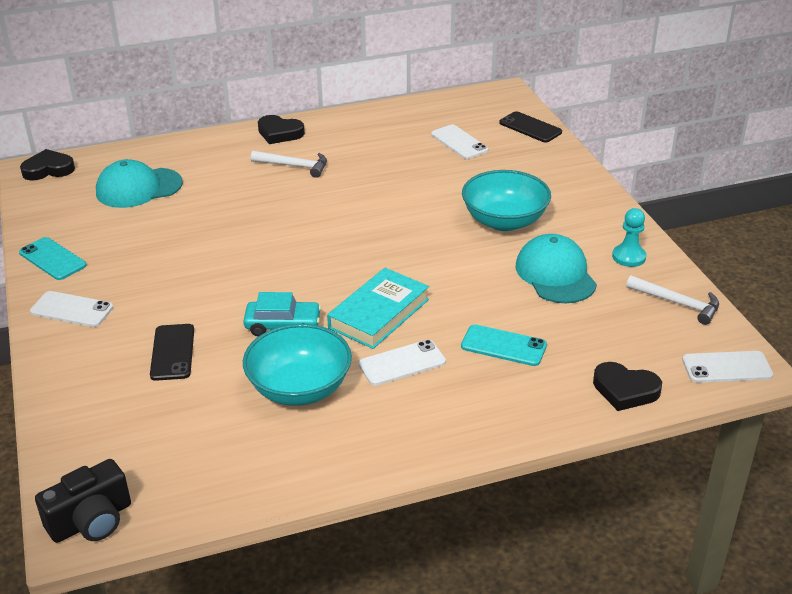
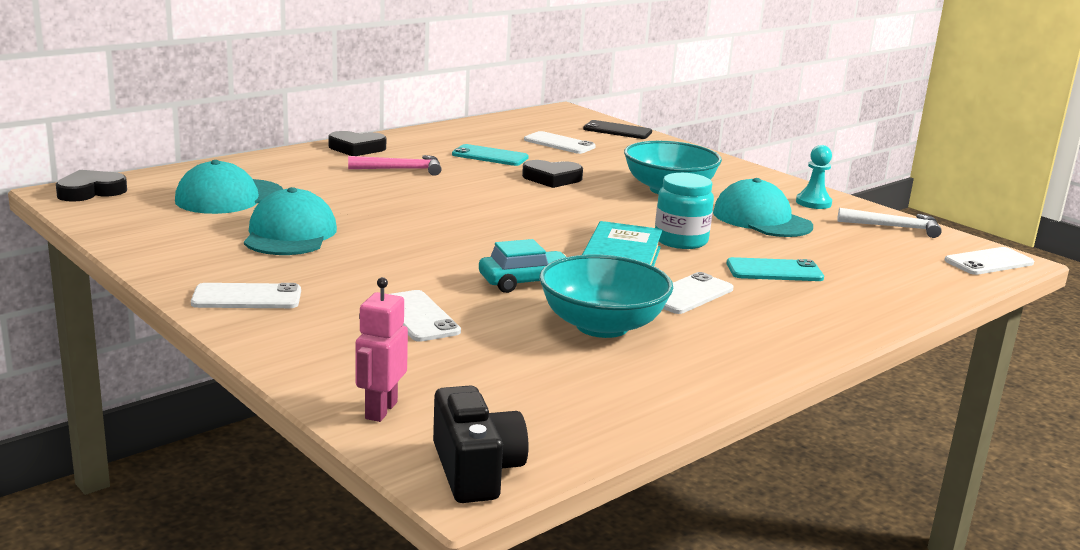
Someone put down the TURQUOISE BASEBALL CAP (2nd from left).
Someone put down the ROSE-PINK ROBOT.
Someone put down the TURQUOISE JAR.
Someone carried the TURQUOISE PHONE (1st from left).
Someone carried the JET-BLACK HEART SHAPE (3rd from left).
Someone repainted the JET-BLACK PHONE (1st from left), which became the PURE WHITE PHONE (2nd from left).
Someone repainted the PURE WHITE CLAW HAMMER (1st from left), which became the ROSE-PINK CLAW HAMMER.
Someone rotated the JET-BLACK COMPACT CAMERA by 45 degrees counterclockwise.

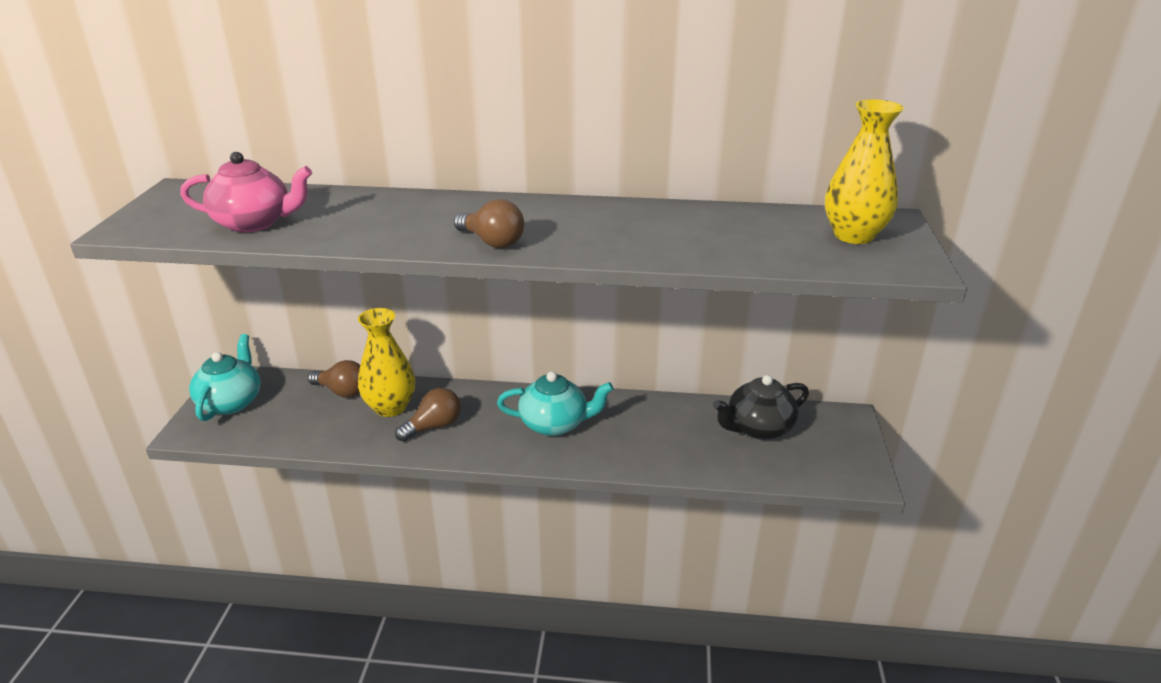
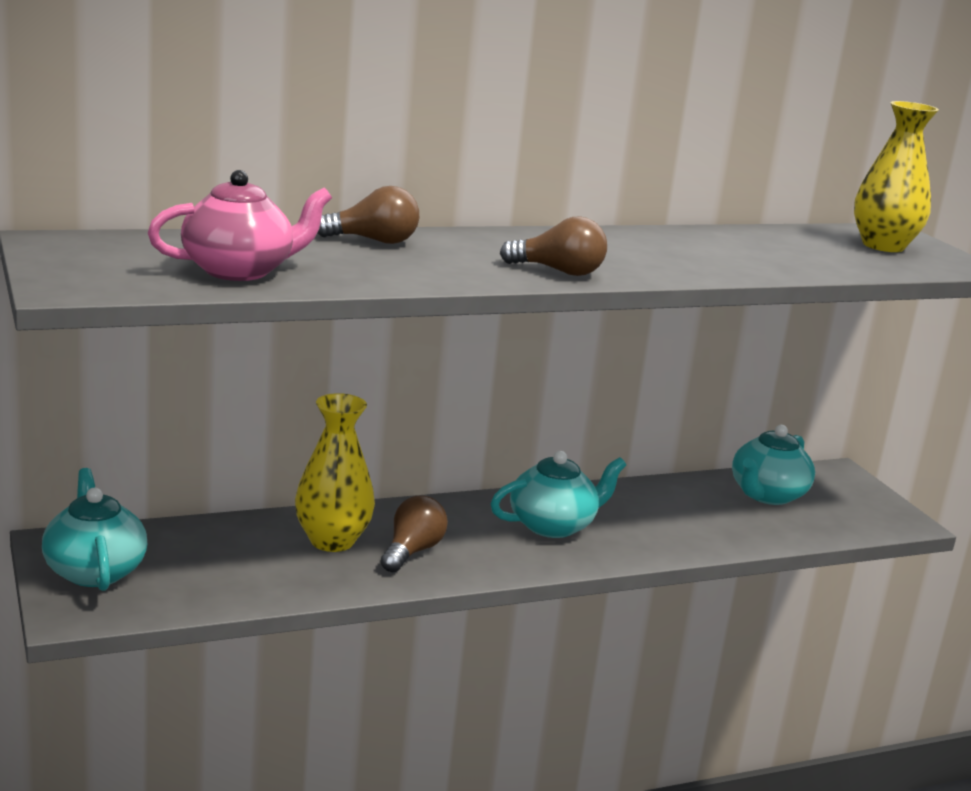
Someone carried the RUSSET LIGHT BULB (1st from left).
Someone repainted the JET-BLACK TEAPOT, which became the TURQUOISE TEAPOT (3rd from left).

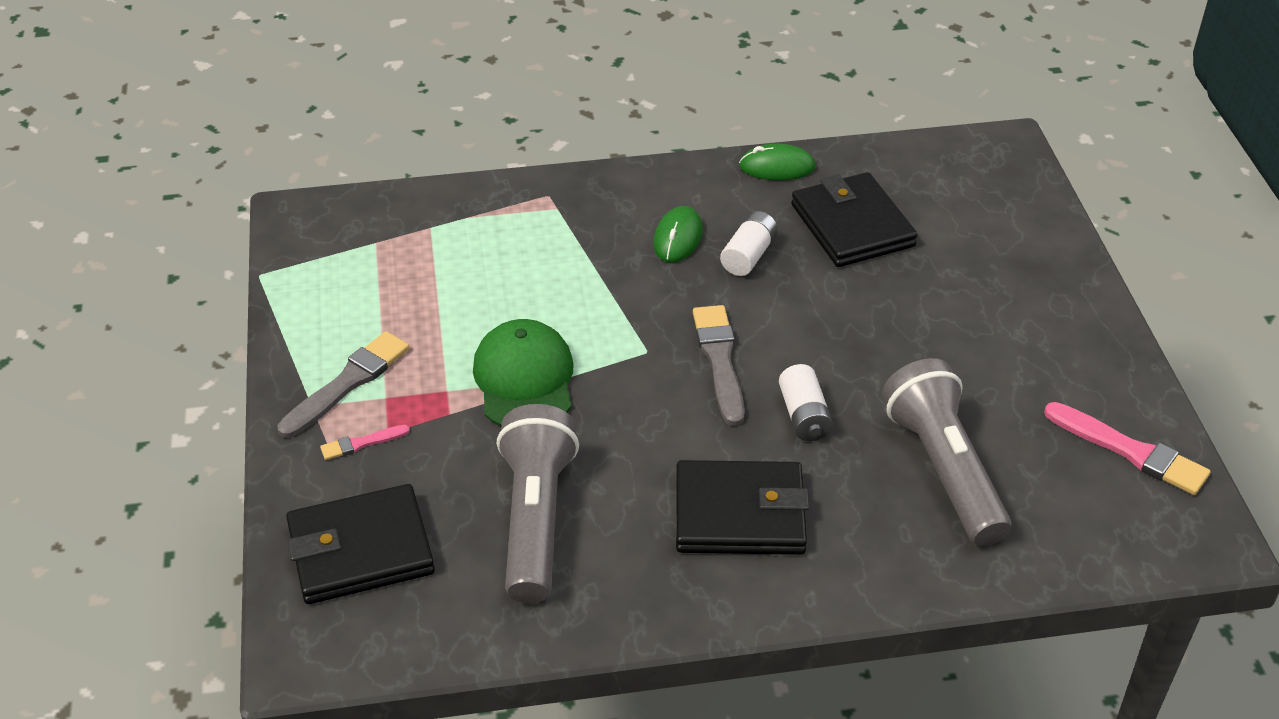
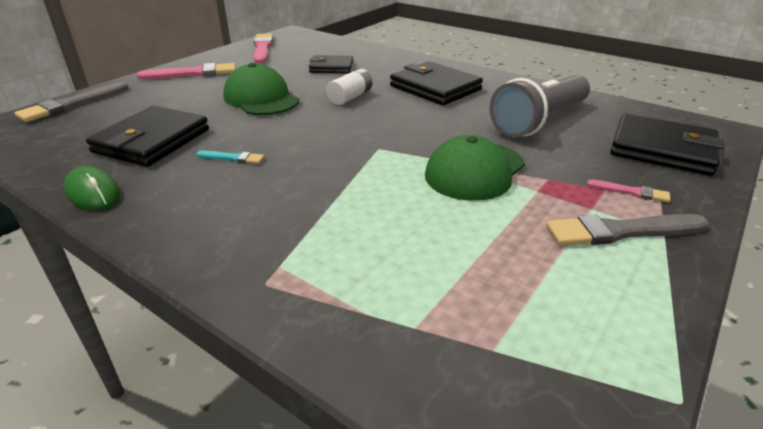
Someone took away the LEAF-GREEN PC MOUSE (1st from left).
Someone put down the ROSE-PINK PAINT BRUSH (1st from left).
Someone put down the LEAF-GREEN BASEBALL CAP (1st from left).
Someone carried the GREY PAINT BRUSH (2nd from left in the first image).
Someone swapped the PURE WHITE POWER CELL (1st from left) for the TURQUOISE PAINT BRUSH.
Someone swapped the GREY TORCH (2nd from left) for the JET-BLACK WALLET (2nd from left).

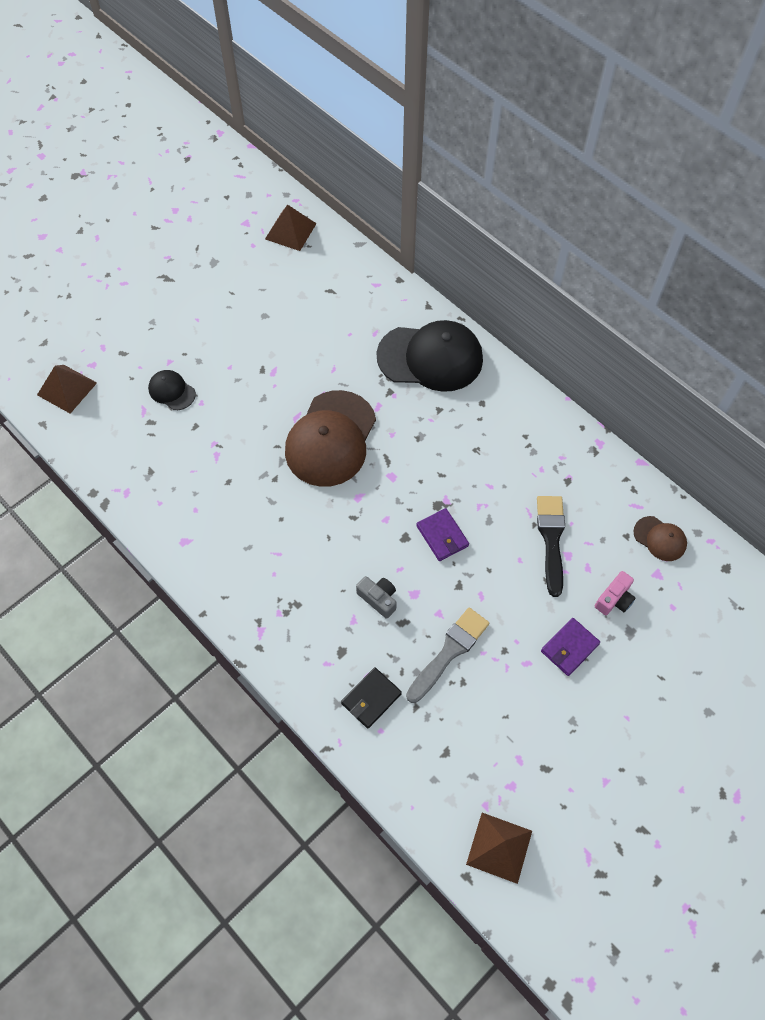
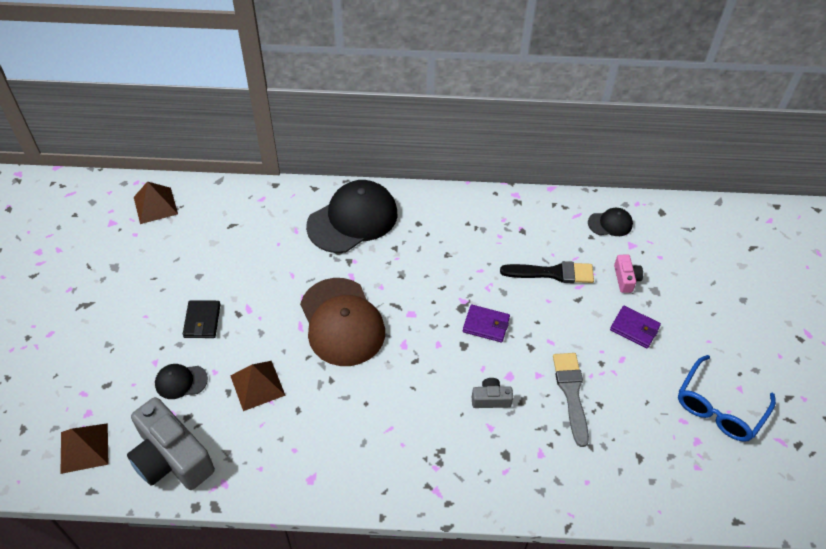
Someone put down the GREY COMPACT CAMERA (1st from left).
Someone put down the BLUE GLASSES.
Someone carried the JET-BLACK WALLET.
Someone carried the RUSSET PYRAMID (3rd from left).
Someone repainted the RUSSET BASEBALL CAP (2nd from left), which became the JET-BLACK BASEBALL CAP (3rd from left).
Someone rotated the JET-BLACK PAINT BRUSH by 135 degrees clockwise.
Someone rotated the VIOLET WALLET (2nd from left) by 60 degrees counterclockwise.

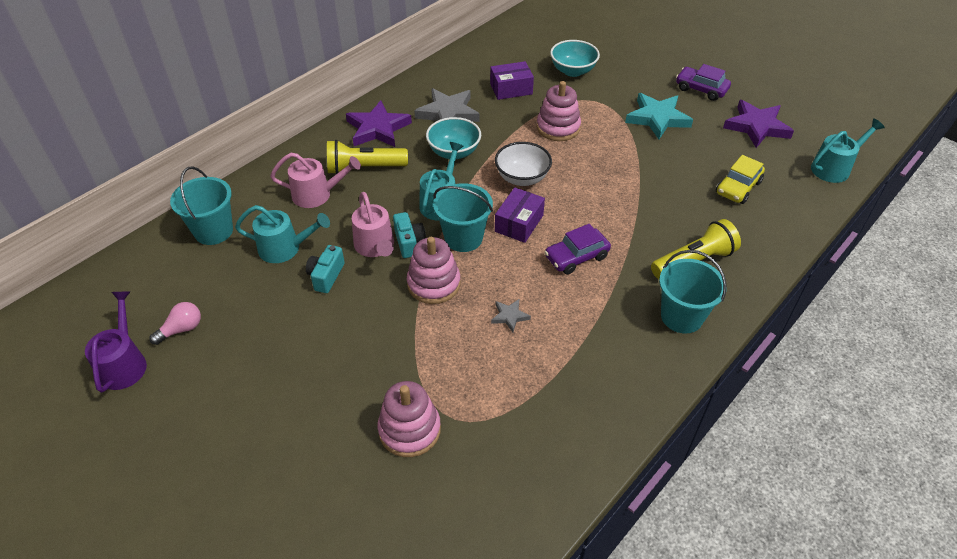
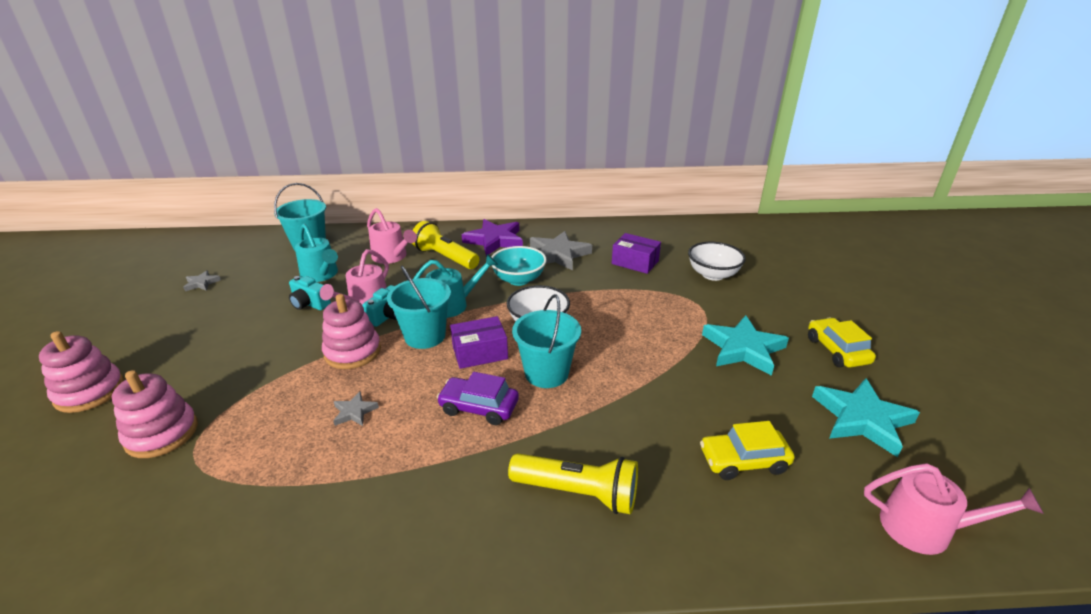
Someone took away the VIOLET WATERING POT.
Someone carried the ROSE-PINK STACKING TOY (3rd from left in the first image).
Someone carried the TURQUOISE BUCKET (3rd from left).
Someone swapped the ROSE-PINK LIGHT BULB for the GREY STAR (1st from left).
Someone repainted the TURQUOISE BOWL (2nd from left), which became the PURE WHITE BOWL (2nd from left).
Someone repainted the VIOLET CAR (2nd from left), which became the GOLDEN CAR (2nd from left).
Someone repainted the VIOLET STAR (2nd from left), which became the TURQUOISE STAR (2nd from left).
Someone repainted the TURQUOISE WATERING POT (3rd from left), which became the ROSE-PINK WATERING POT (3rd from left).
Someone rotated the TURQUOISE COMPACT CAMERA (1st from left) by 120 degrees counterclockwise.

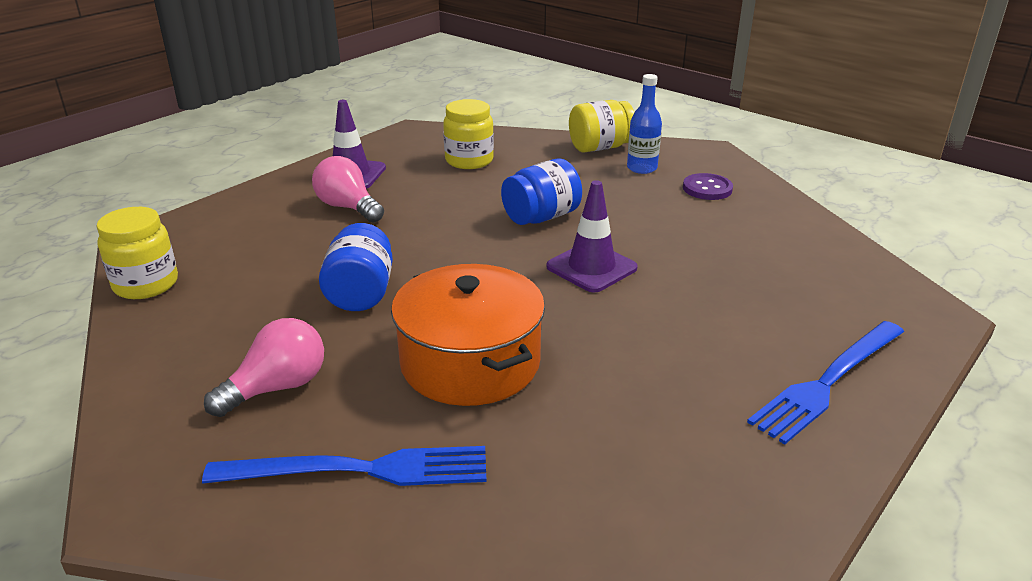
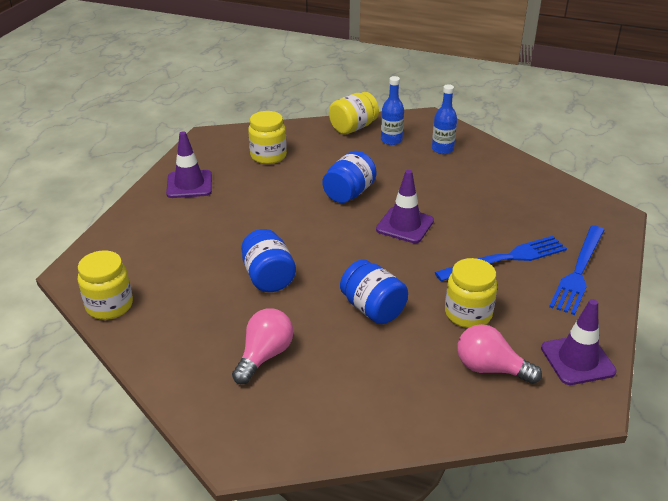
Someone put down the GOLDEN JAR (4th from left).
Someone put down the VIOLET ROAD CONE (3rd from left).
Someone carried the BLUE FORK (1st from left).
Someone carried the ROSE-PINK LIGHT BULB (2nd from left).
Someone swapped the BRIGHT ORANGE POT for the BLUE JAR (3rd from left).
Someone swapped the VIOLET SHIRT BUTTON for the BLUE DRINK BOTTLE (2nd from left).

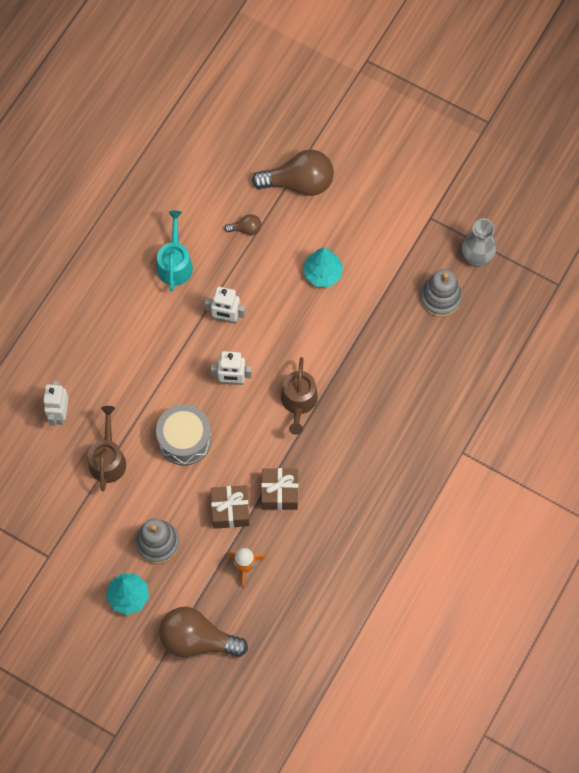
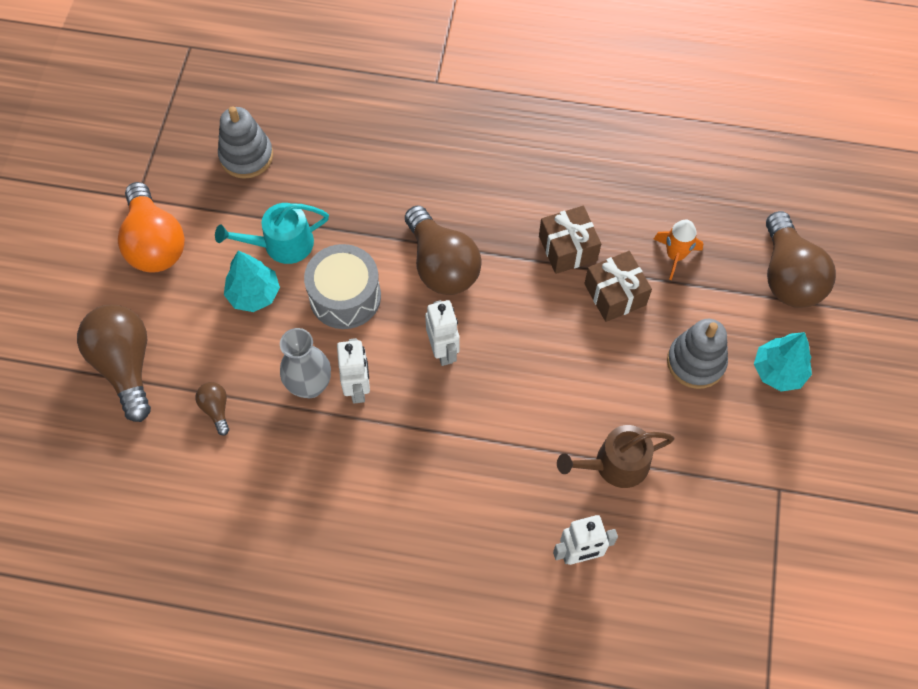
Someone put down the BRIGHT ORANGE LIGHT BULB.
Someone carried the GREY DRUM.
Someone carried the TURQUOISE WATERING POT.
Someone carried the GREY TALL VASE.
Someone swapped the RUSSET WATERING POT (2nd from left) for the RUSSET LIGHT BULB (3rd from left).

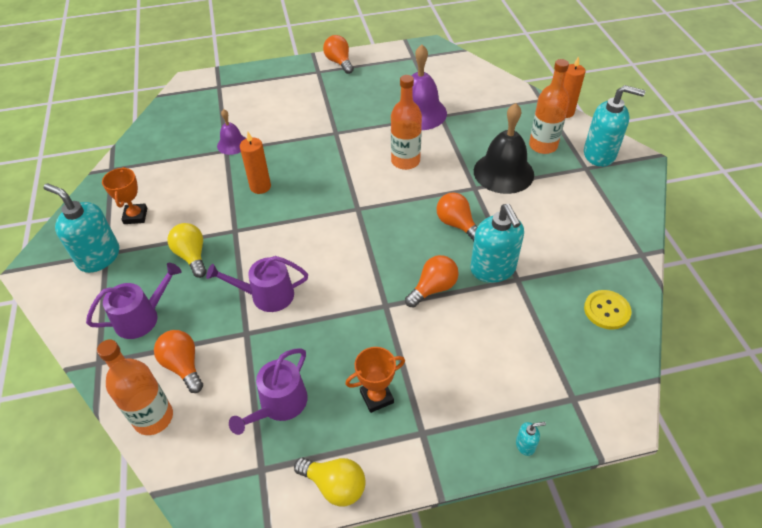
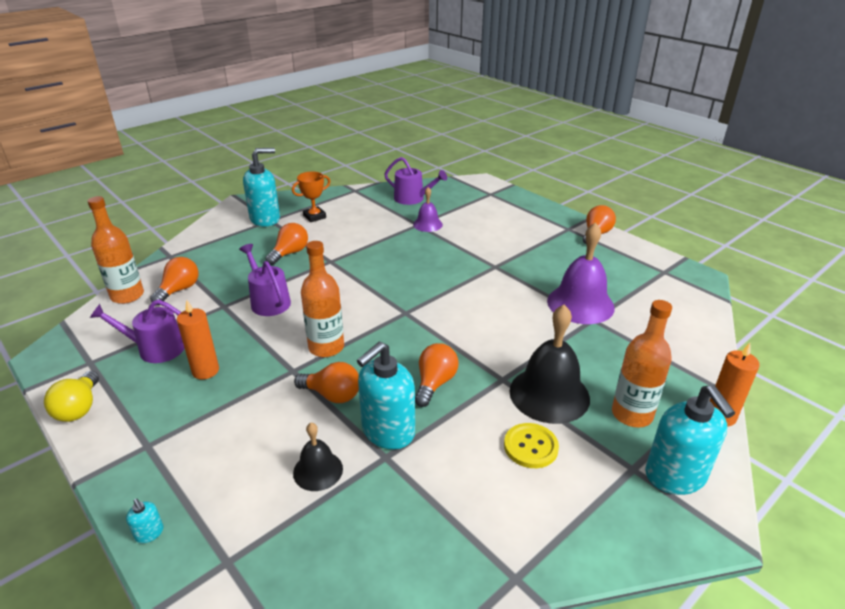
Someone took away the BRIGHT ORANGE AWARD CUP (2nd from left).
Someone put down the JET-BLACK HAND BELL (1st from left).
Someone carried the VIOLET WATERING POT (1st from left in the first image).
Someone carried the BRIGHT ORANGE WAX CANDLE (1st from left).
Someone carried the BRIGHT ORANGE DRINK BOTTLE (2nd from left).
Someone carried the GOLDEN SHIRT BUTTON.
Someone repainted the GOLDEN LIGHT BULB (1st from left), which became the BRIGHT ORANGE LIGHT BULB (2nd from left).
Someone rotated the TURQUOISE SOAP PUMP (1st from left in the first image) by 60 degrees clockwise.

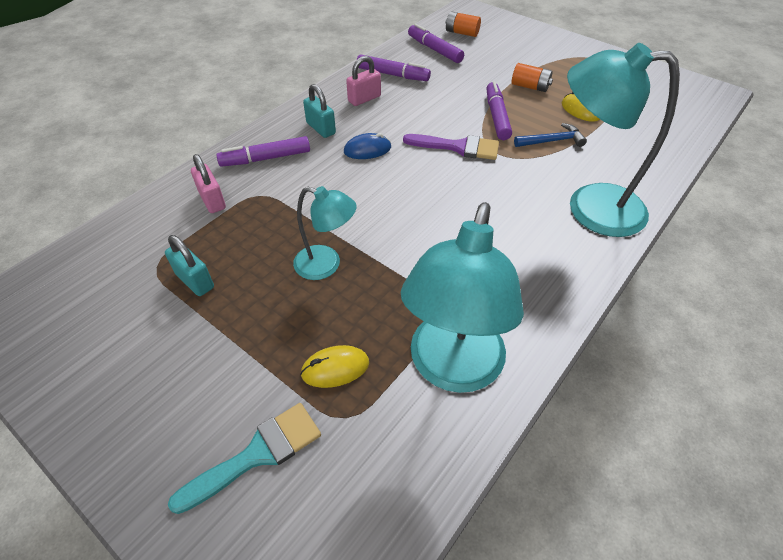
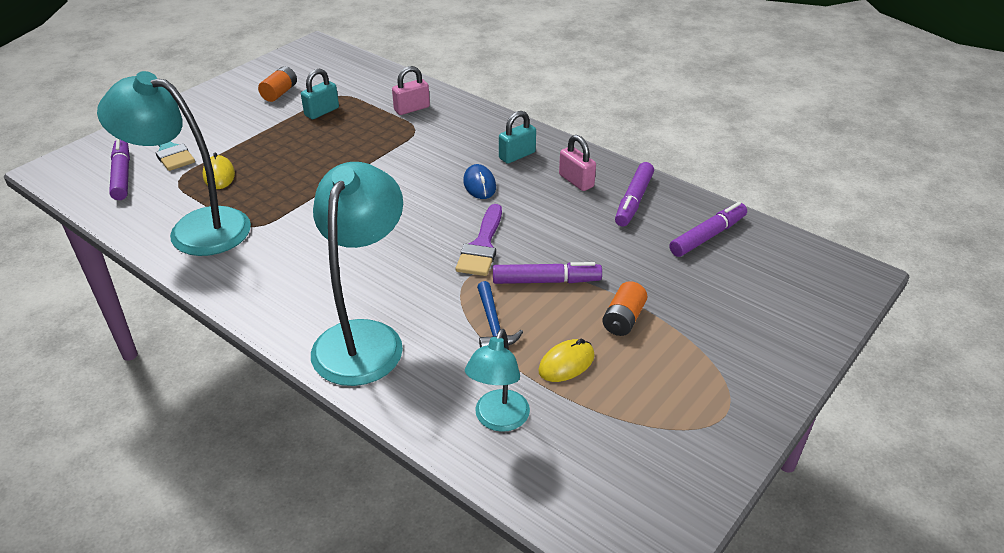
Someone carried the VIOLET MARKER PEN (1st from left).
Someone carried the TURQUOISE DESK LAMP (1st from left in the first image).
Someone carried the BRIGHT ORANGE POWER CELL (1st from left).

